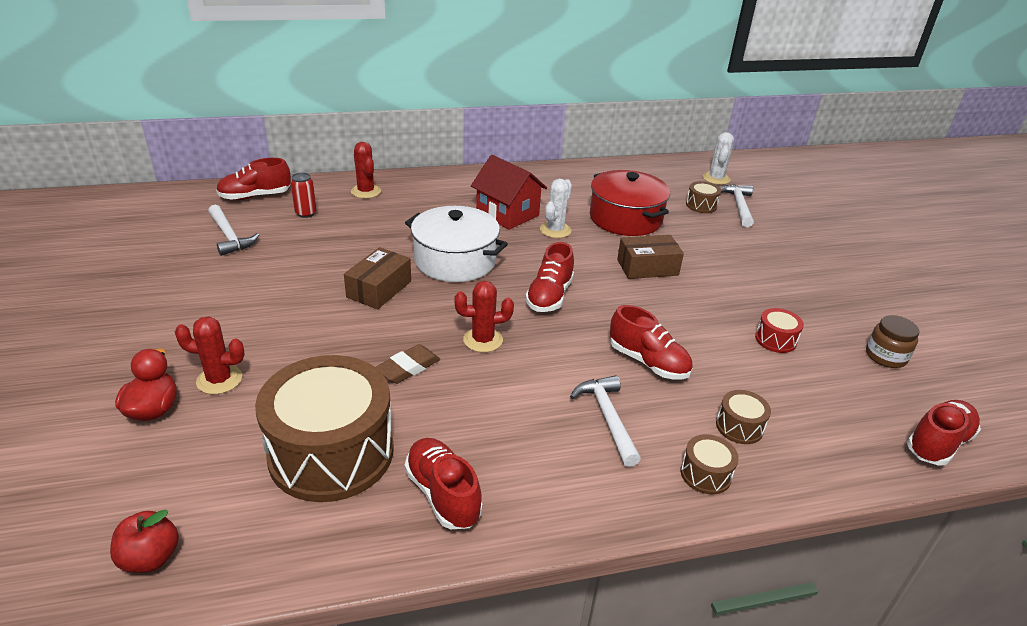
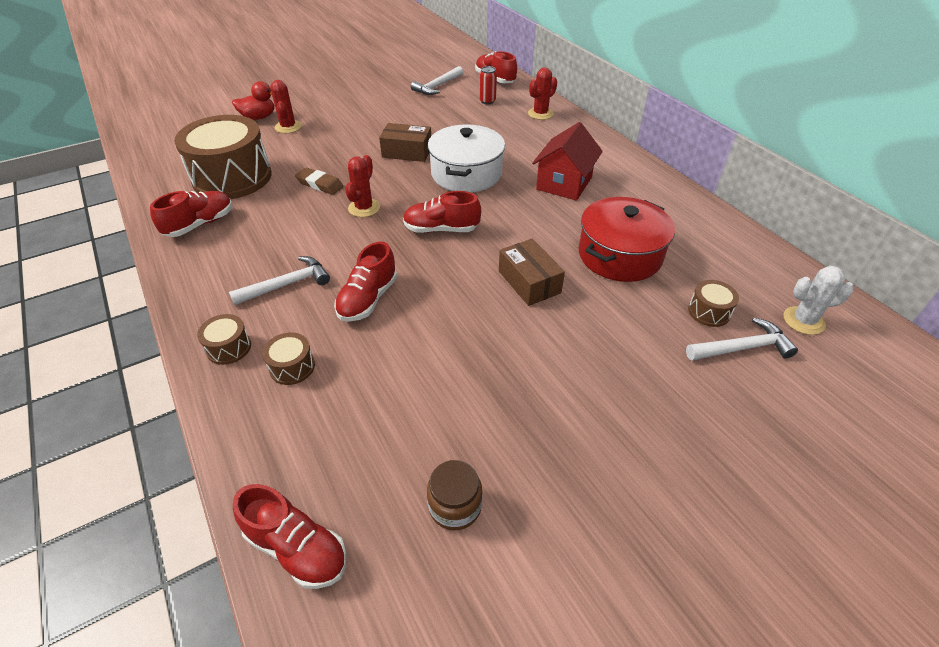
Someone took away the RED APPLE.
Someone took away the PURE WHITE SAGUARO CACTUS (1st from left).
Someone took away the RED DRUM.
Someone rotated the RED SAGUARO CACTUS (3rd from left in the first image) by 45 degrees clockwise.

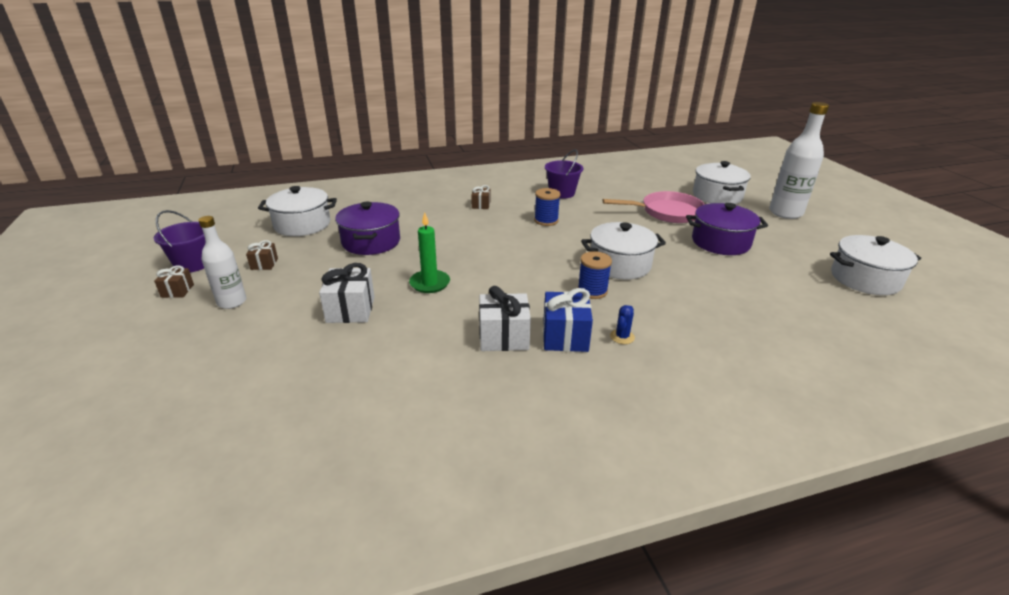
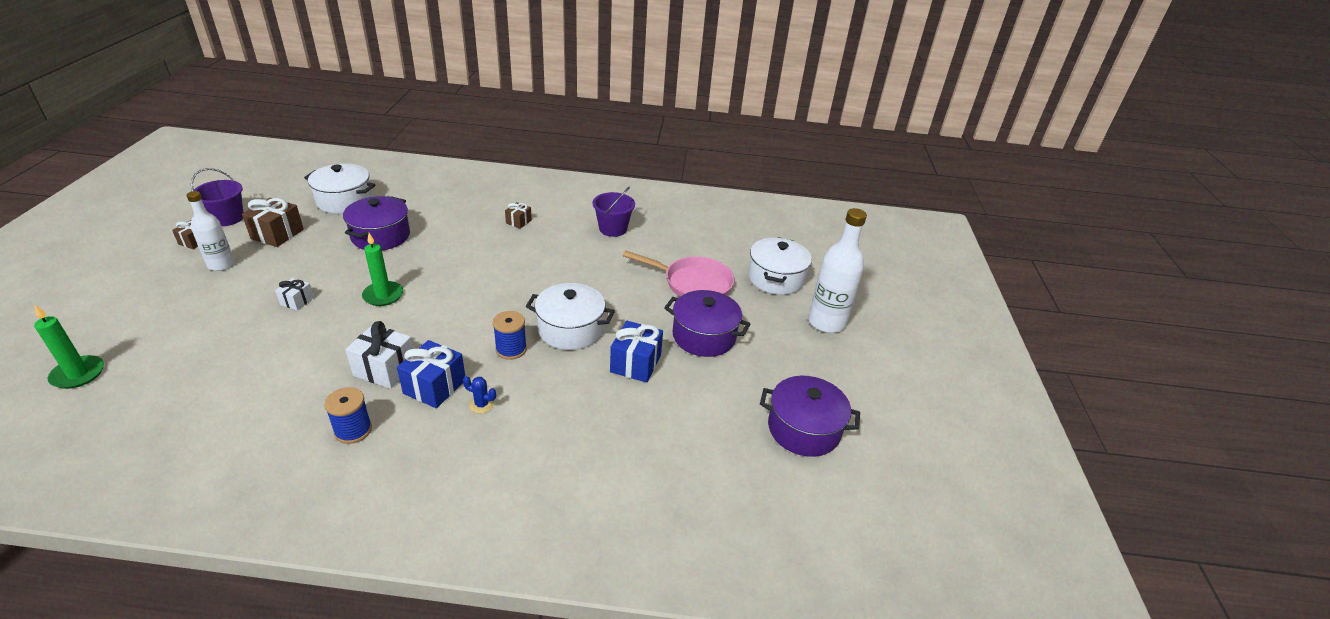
Someone put down the LEAF-GREEN WAX CANDLE (1st from left).
Someone put down the BLUE GIFT (2nd from left).
Someone carried the BLUE SPOOL (1st from left).
Someone repainted the PURE WHITE POT (4th from left), which became the VIOLET POT (3rd from left).
Someone rotated the BLUE SAGUARO CACTUS by 60 degrees clockwise.
Someone scaled the RUSSET GIFT (2nd from left) by 1.76.
Someone scaled the PURE WHITE GIFT (1st from left) by 0.57.

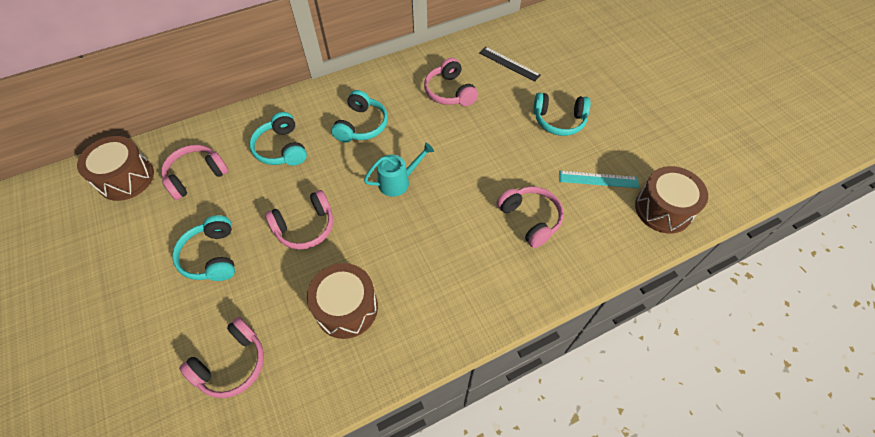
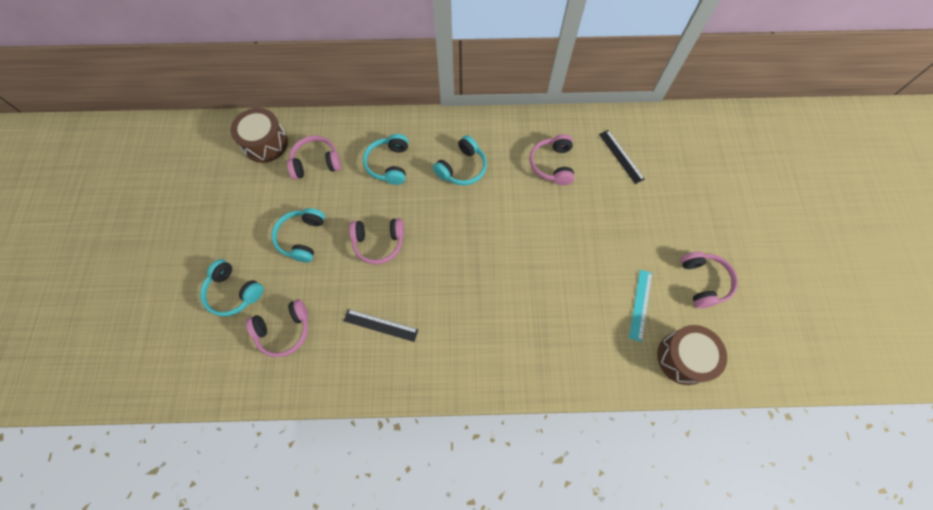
Someone took away the TURQUOISE WATERING POT.
Someone carried the ROSE-PINK OVER-EAR HEADPHONES (5th from left).
Someone carried the TURQUOISE OVER-EAR HEADPHONES (4th from left in the first image).
Someone swapped the RUSSET DRUM (2nd from left) for the JET-BLACK STRAIGHTEDGE (1st from left).
Someone rotated the TURQUOISE STRAIGHTEDGE by 75 degrees clockwise.

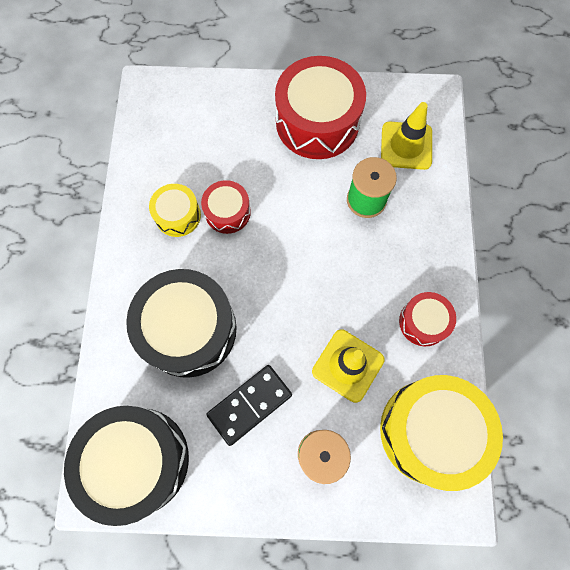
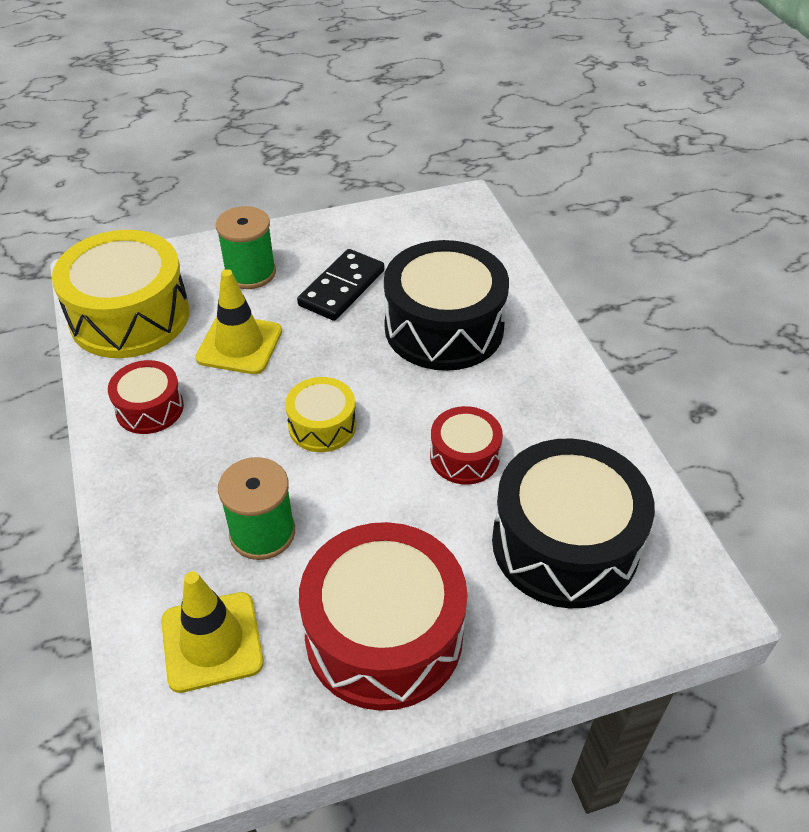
Someone carried the JET-BLACK DRUM (1st from left in the first image).
Someone carried the GOLDEN DRUM (1st from left in the first image).

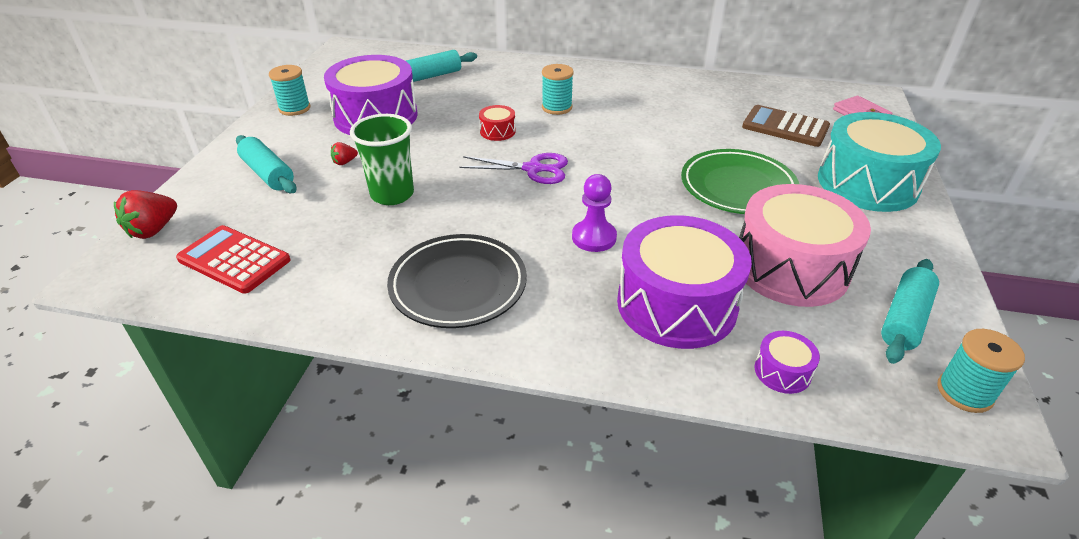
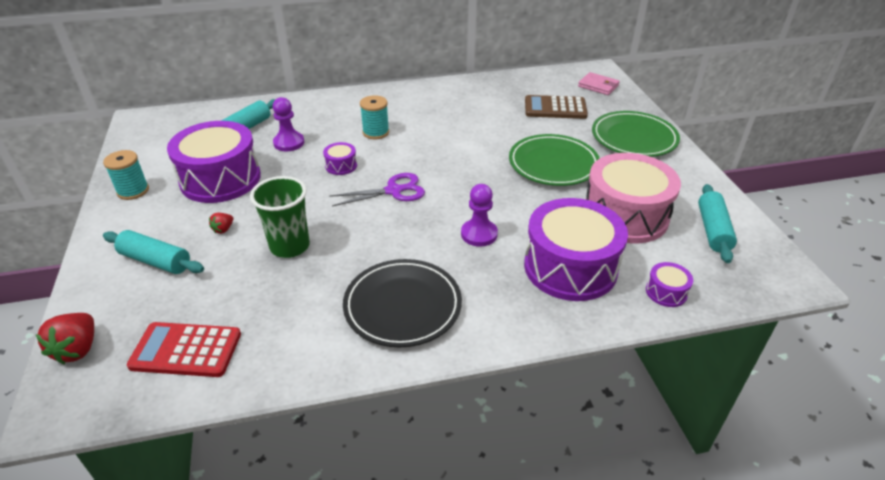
Someone took away the TURQUOISE SPOOL (3rd from left).
Someone put down the VIOLET PAWN (1st from left).
Someone swapped the TURQUOISE DRUM for the LEAF-GREEN PLATE (2nd from left).
Someone repainted the RED DRUM, which became the VIOLET DRUM (2nd from left).

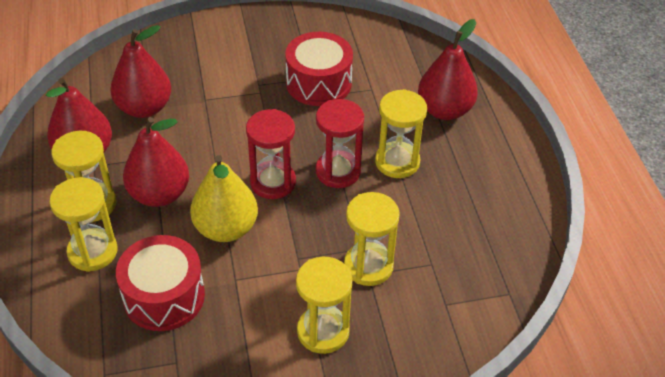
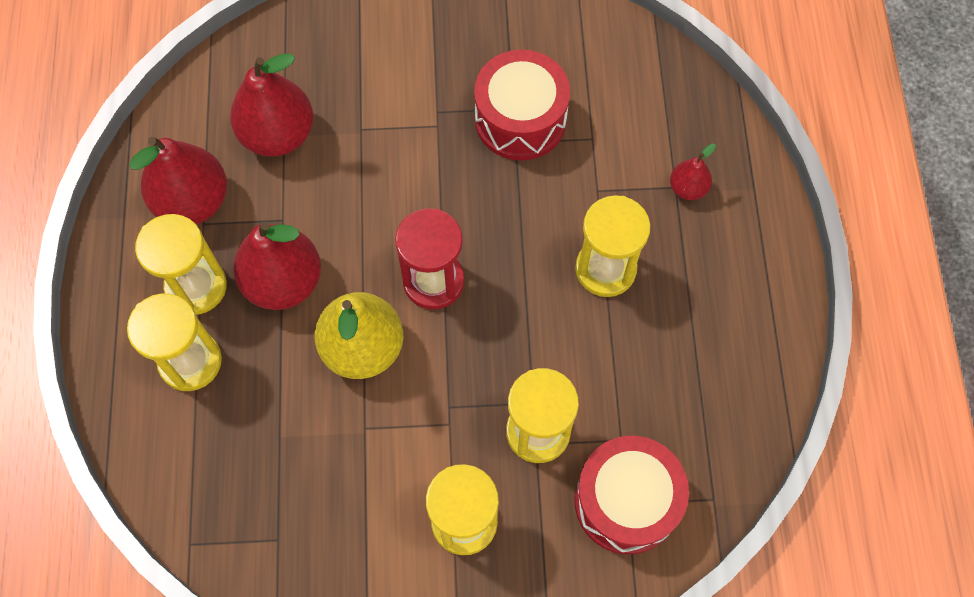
Someone took away the RED SANDGLASS (2nd from left).
Someone carried the RED DRUM (1st from left in the first image).
Someone scaled the RED PEAR FRUIT (4th from left) by 0.50.

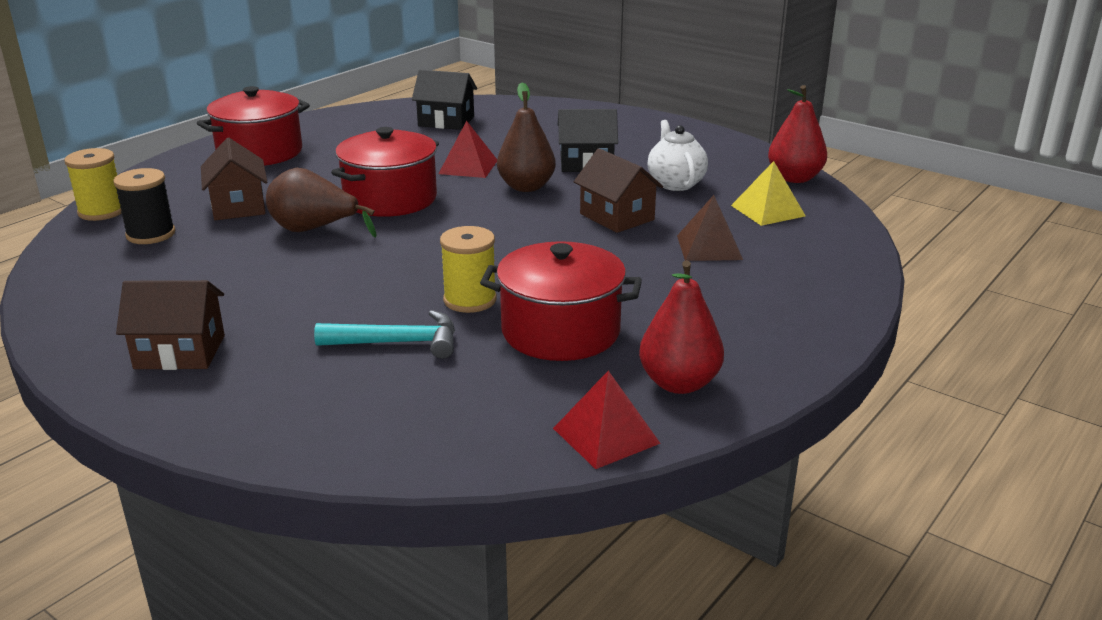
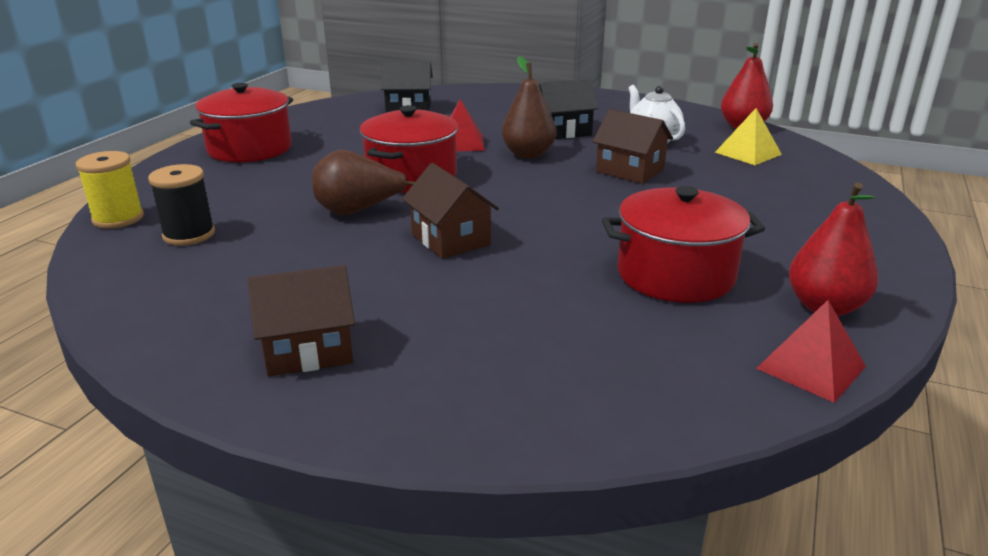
Someone took away the TURQUOISE CLAW HAMMER.
Someone took away the GOLDEN SPOOL (2nd from left).
Someone took away the RUSSET PYRAMID.
Someone carried the RUSSET TOY HOUSE (2nd from left).

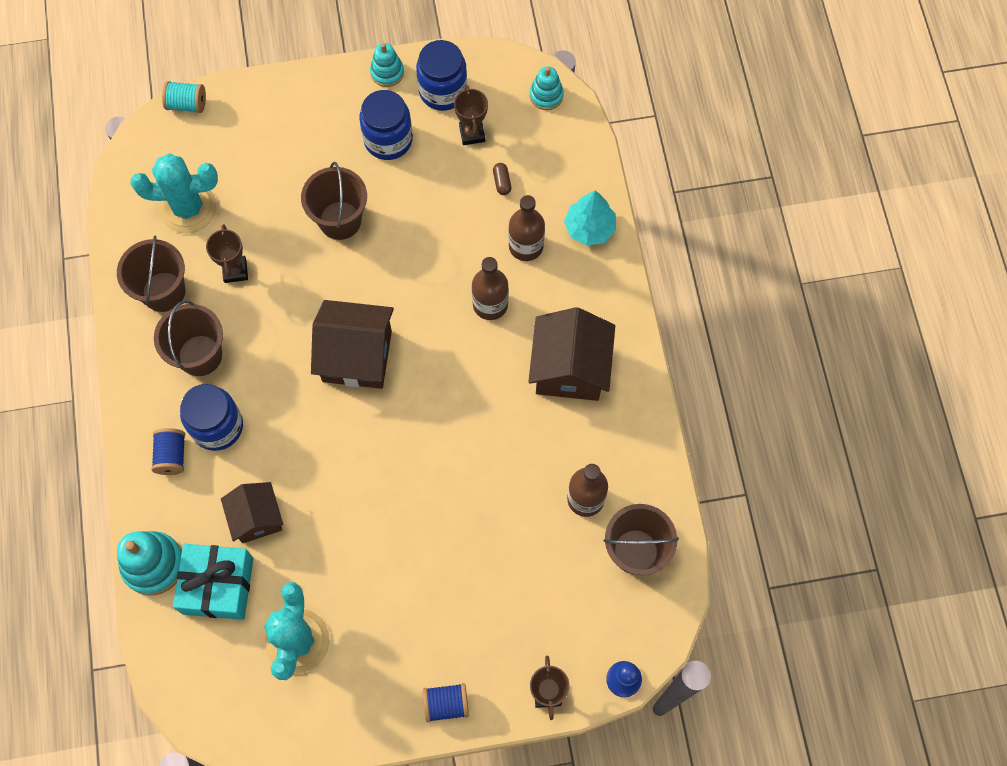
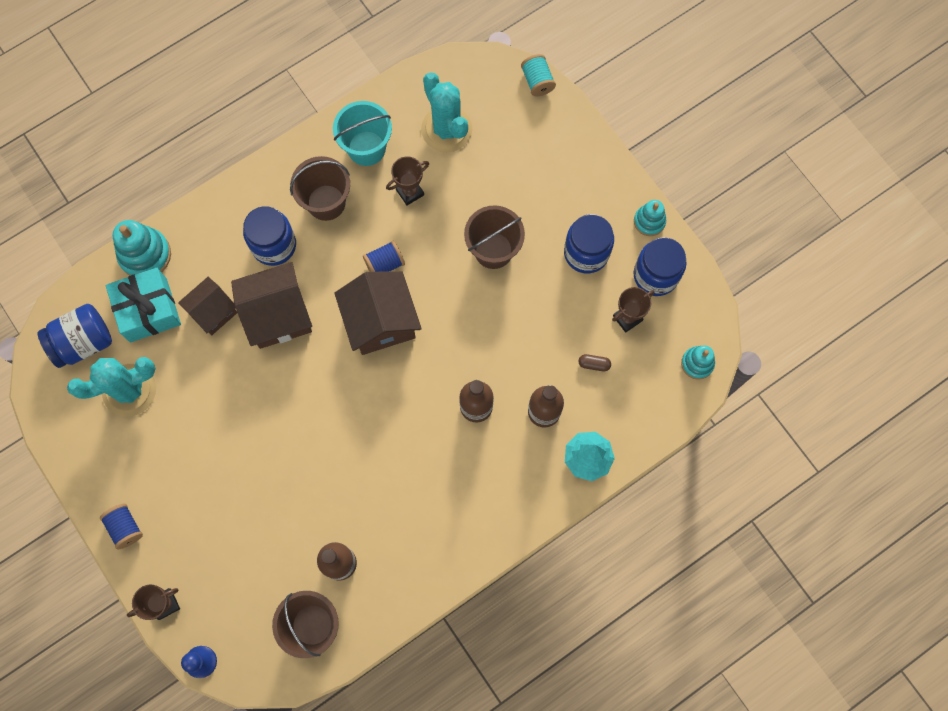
Someone put down the BLUE JAR (1st from left).
Someone carried the BLUE SPOOL (1st from left in the first image).
Someone carried the RUSSET TOY HOUSE (3rd from left in the first image).
Someone repainted the RUSSET BUCKET (1st from left), which became the TURQUOISE BUCKET.
Someone rotated the RUSSET CAPSULE by 45 degrees clockwise.

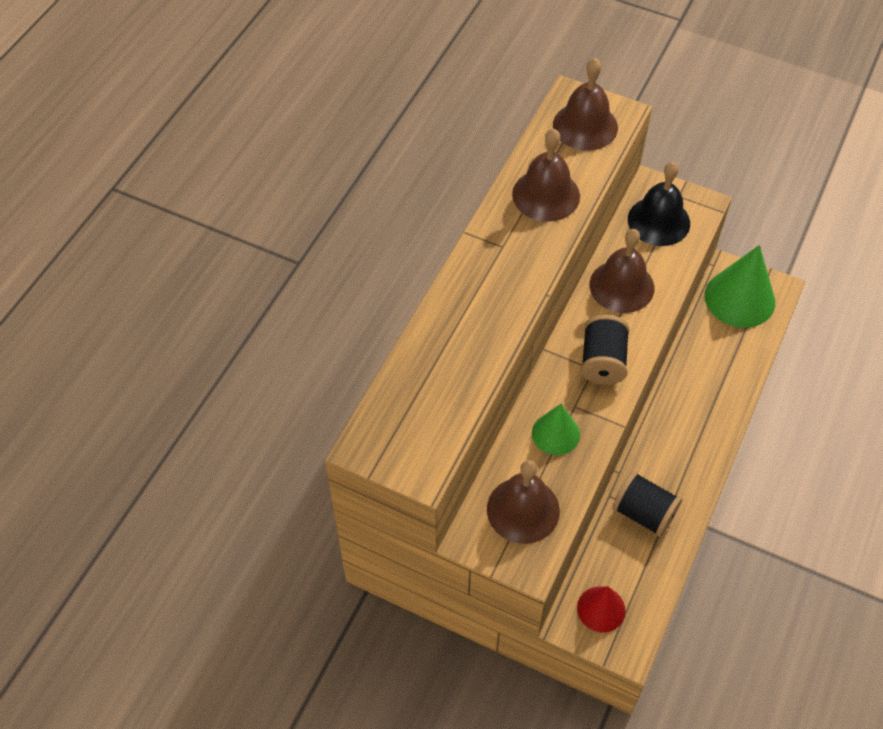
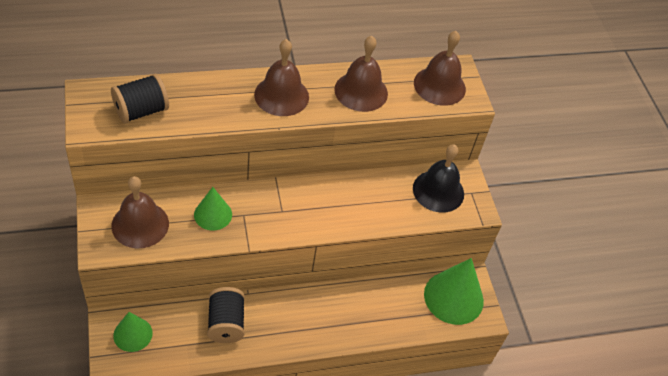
Someone carried the JET-BLACK SPOOL (1st from left).
Someone carried the RUSSET HAND BELL (4th from left in the first image).
Someone repainted the RED CONE SHAPE, which became the LEAF-GREEN CONE SHAPE (1st from left).

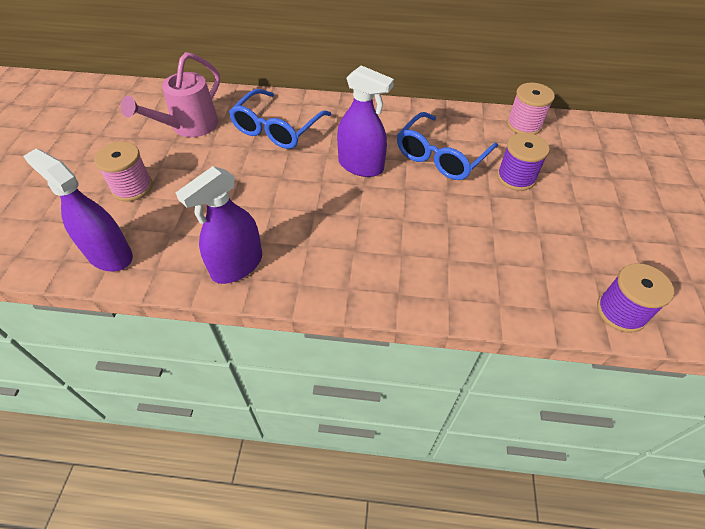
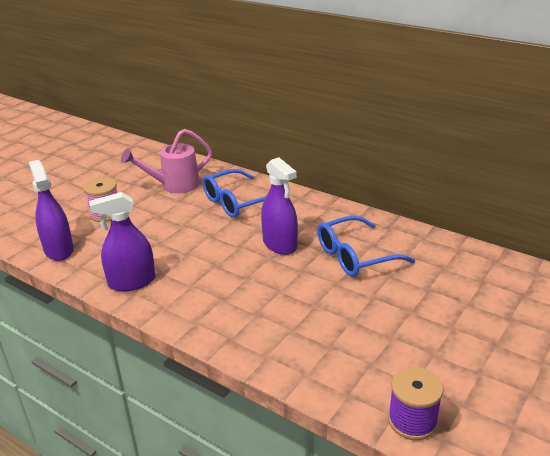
Someone took away the VIOLET SPOOL (1st from left).
Someone took away the ROSE-PINK SPOOL (2nd from left).

